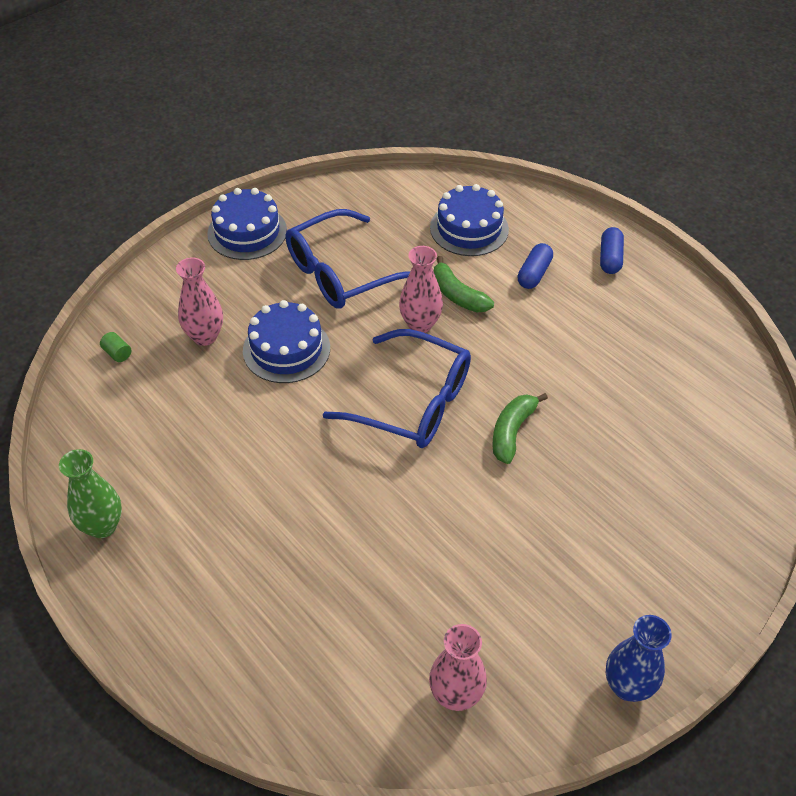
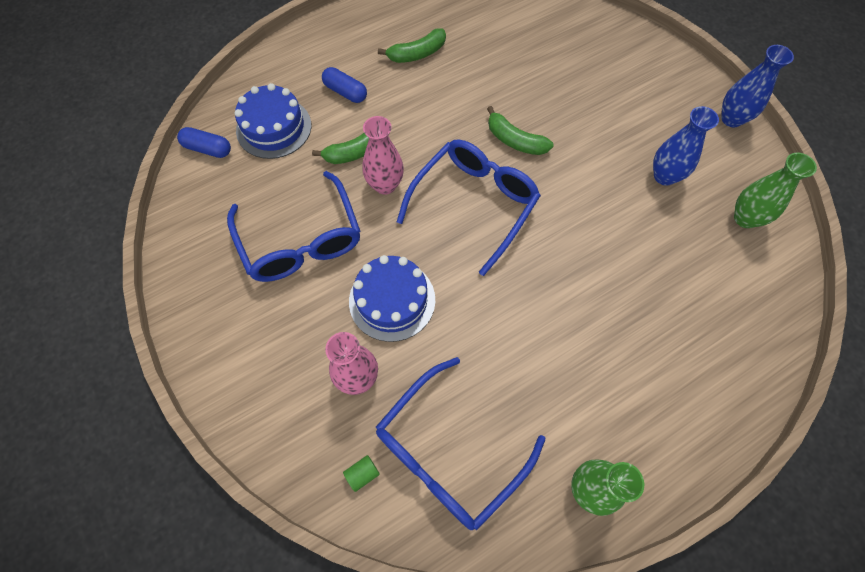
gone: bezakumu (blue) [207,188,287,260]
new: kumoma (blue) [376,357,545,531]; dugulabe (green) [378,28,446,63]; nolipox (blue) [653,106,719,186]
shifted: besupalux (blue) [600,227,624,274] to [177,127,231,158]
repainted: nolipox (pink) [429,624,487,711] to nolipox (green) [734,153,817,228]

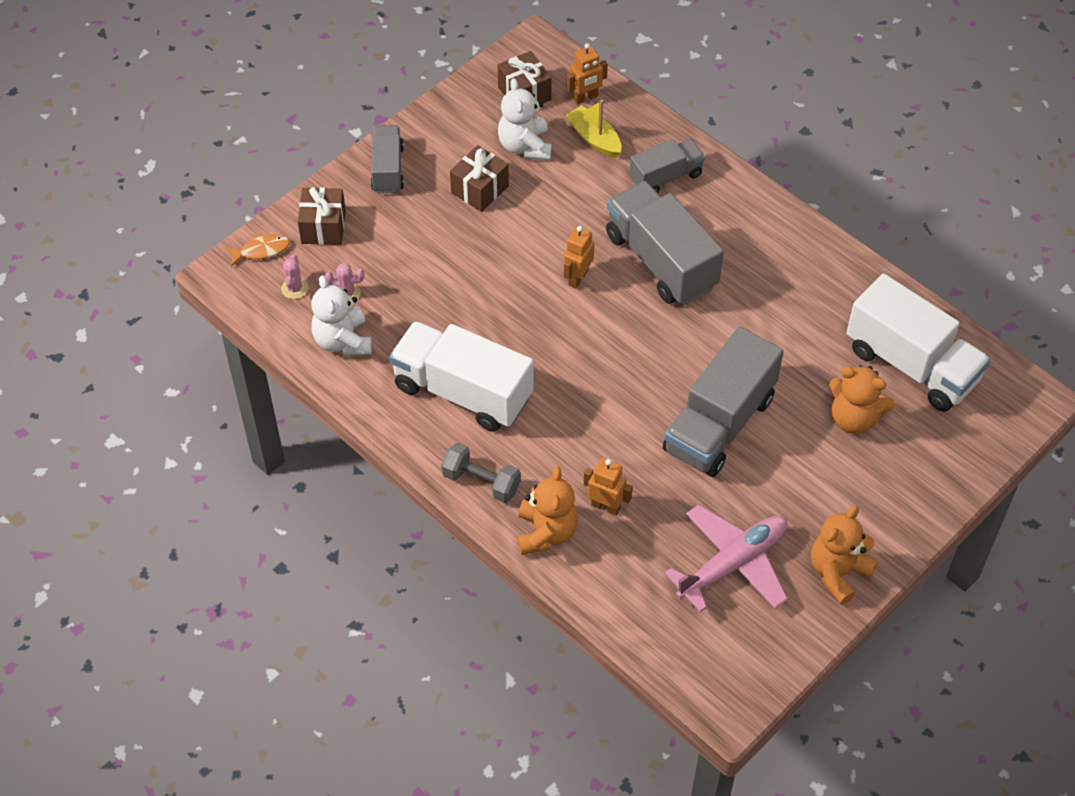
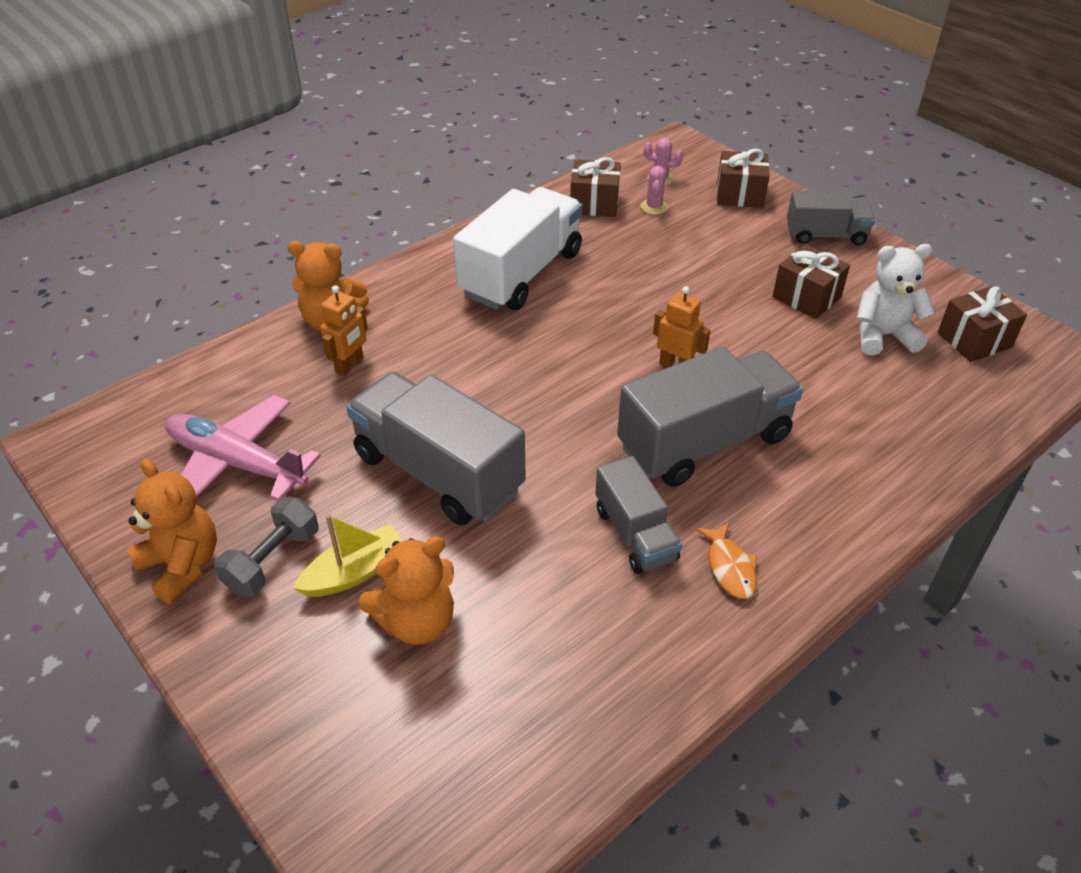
gone: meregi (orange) [567,43,608,104]; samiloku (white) [846,274,991,412]
shifted: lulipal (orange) [226,234,290,267] to [696,522,757,599]; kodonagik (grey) [441,443,521,503] to [214,497,318,597]; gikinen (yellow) [565,100,622,158] to [293,514,402,597]; samiloku (grey) [629,139,705,193] to [595,456,682,574]
swapped: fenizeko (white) [311,275,372,356] to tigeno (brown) [570,157,621,217]
rotated: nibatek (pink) [664,504,788,612] = [165,395,321,501] 150 degrees clockwise; fenizeko (orange) [829,365,895,434] = [359,536,454,645] 150 degrees counterclockwise

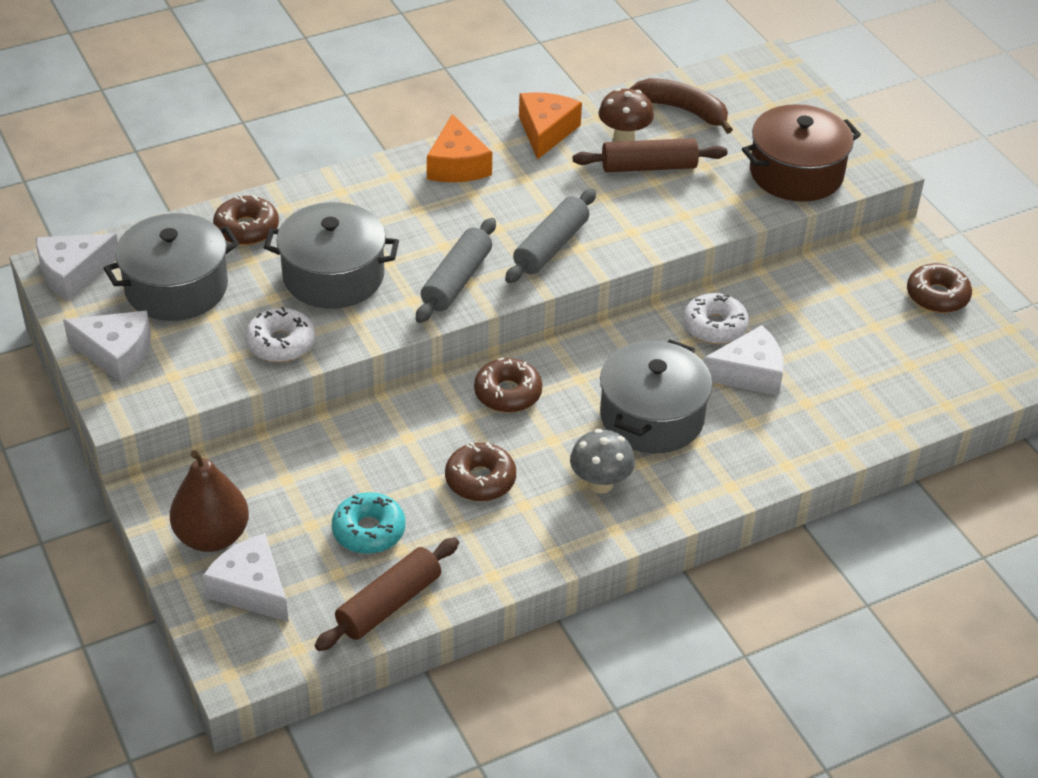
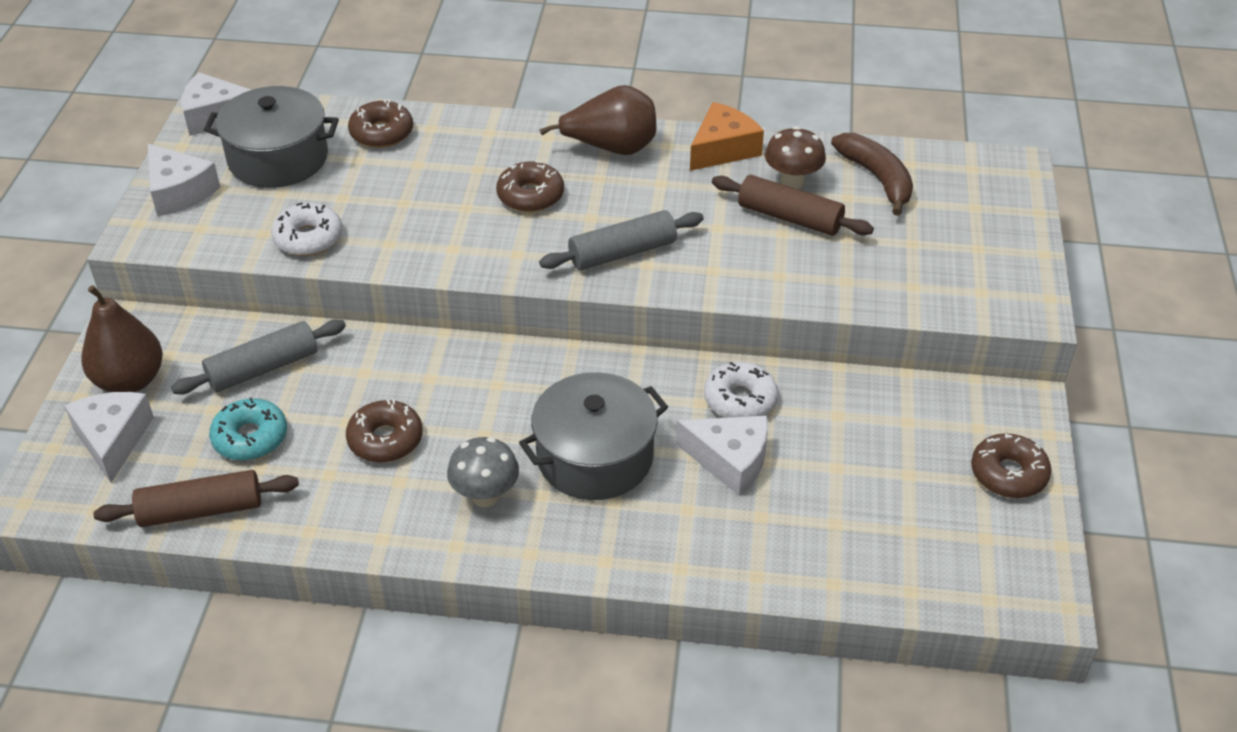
gone: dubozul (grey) [264,202,399,309]; dubozul (brown) [742,104,861,202]
shifted: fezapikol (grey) [416,218,496,323] to [171,320,346,395]; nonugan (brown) [474,358,542,413] to [496,161,564,212]
swapped: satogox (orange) [427,114,492,182] to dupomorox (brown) [540,85,656,155]

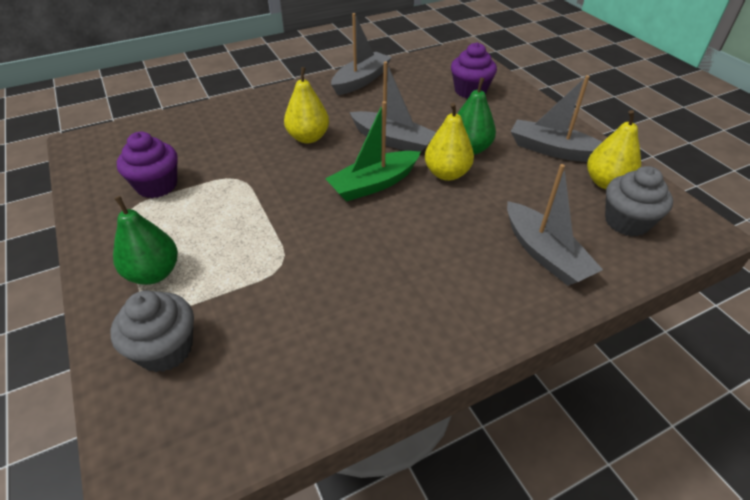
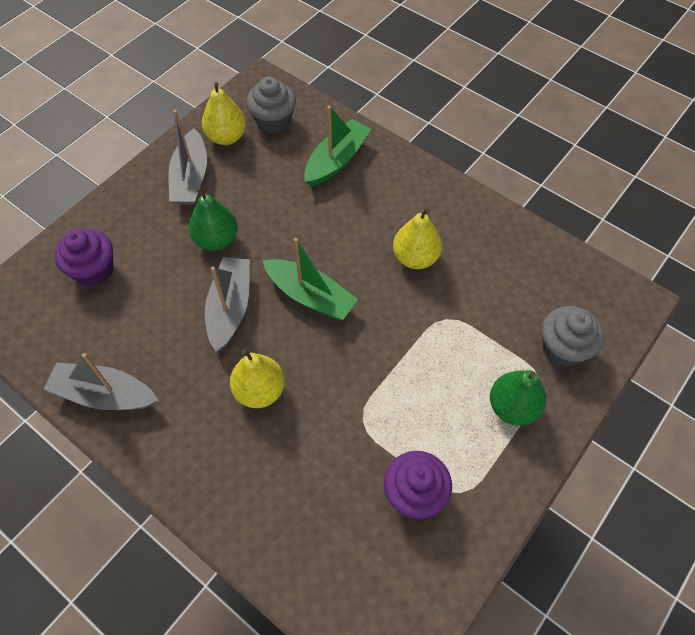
shifted: dupomorox (yellow) [425,103,474,181] to [393,208,442,269]
repainted: gikinen (grey) [507,164,603,286] to gikinen (green) [304,106,371,187]

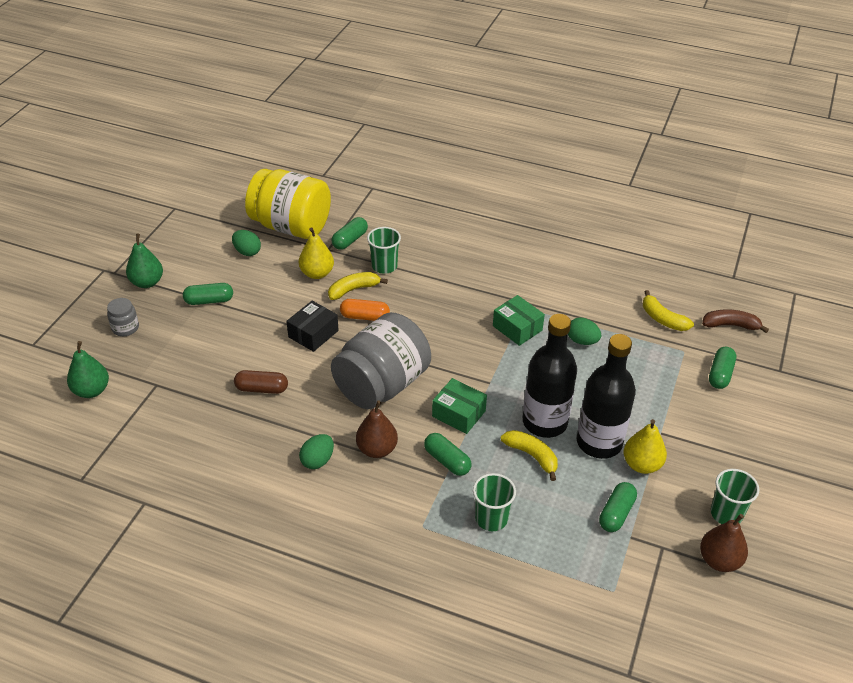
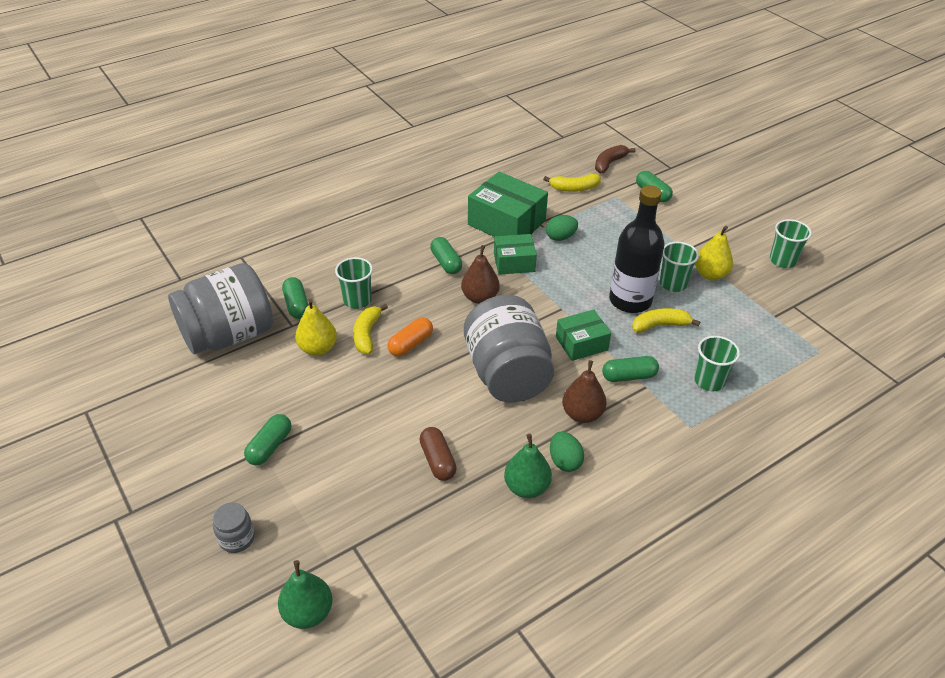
gone: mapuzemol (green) [232,230,261,256]; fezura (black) [286,301,339,352]
new: fezura (green) [468,172,548,237]
shifted: dupomorox (green) [126,233,163,288] to [504,434,552,498]; besupalux (green) [599,482,637,532] to [430,237,462,274]; dupomorox (brown) [700,514,748,572] to [461,245,500,304]
swapped: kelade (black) [577,334,636,459] to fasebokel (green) [660,242,699,292]
repainted: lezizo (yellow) [245,169,331,239] to lezizo (grey) [168,263,273,354]
rotated: besupalux (brown) [234,370,288,394] = [419,427,457,481] 60 degrees counterclockwise

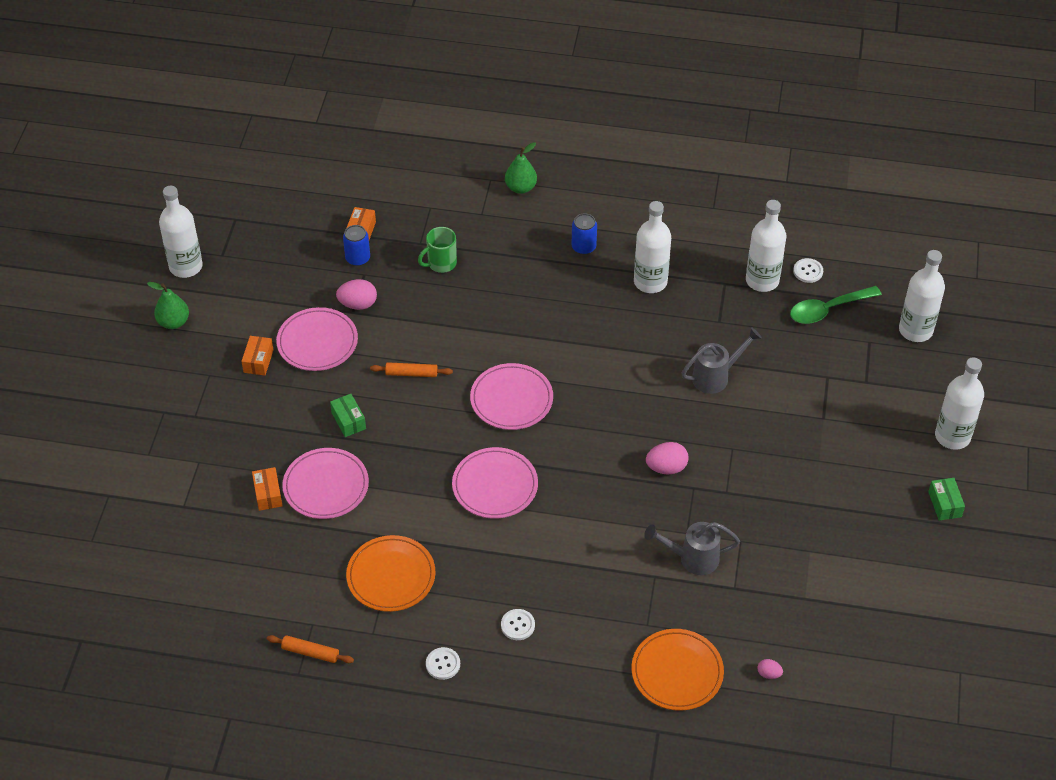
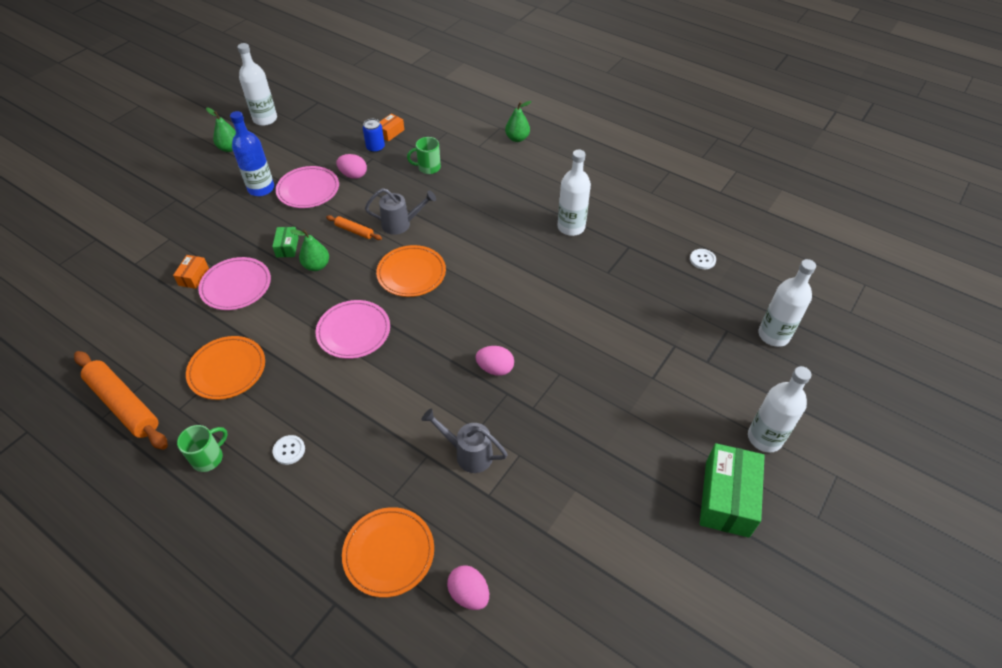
gone: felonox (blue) [572,213,597,255]; kelade (white) [746,200,787,292]; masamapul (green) [790,286,882,324]
new: dupomorox (green) [290,229,329,271]
shifted: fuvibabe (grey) [681,327,762,394] to [365,188,436,235]
swapped: fezura (orange) [241,336,274,376] to kelade (blue) [230,111,274,196]; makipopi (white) [426,647,460,680] to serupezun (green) [177,425,228,472]
repainted: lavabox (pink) [470,363,553,430] to lavabox (orange) [376,245,446,297]
scaled: fezapikol (orange) [267,635,354,663] = [74,351,168,450] x2.05; mapuzemol (pink) [757,659,783,679] = [447,565,489,610] x1.80; fezura (green) [928,478,965,521] = [700,443,765,538] x2.02

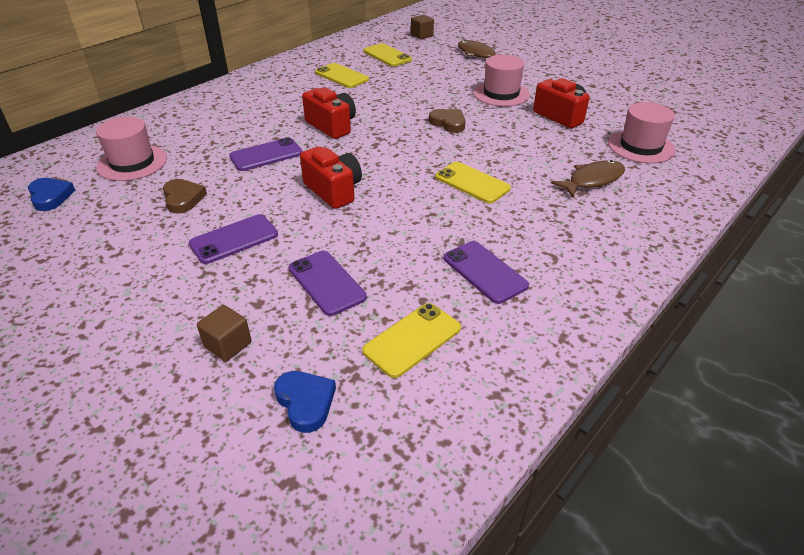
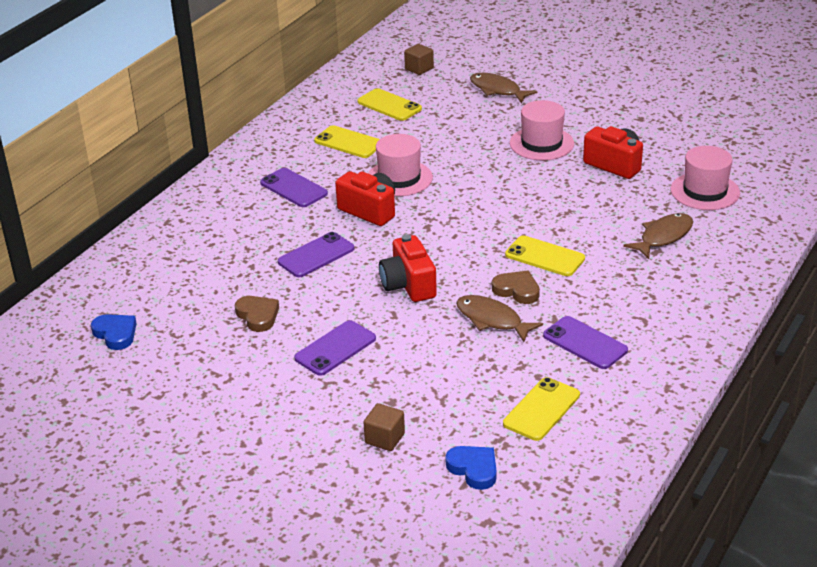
new: lulipal (brown) [456,295,543,342]
shifted: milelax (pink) [96,117,167,181] to [368,134,433,196]; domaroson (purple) [289,251,367,316] to [260,168,328,207]; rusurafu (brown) [429,109,466,133] to [492,270,540,304]
rotated: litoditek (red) [300,146,362,209] = [379,234,437,302] 150 degrees counterclockwise

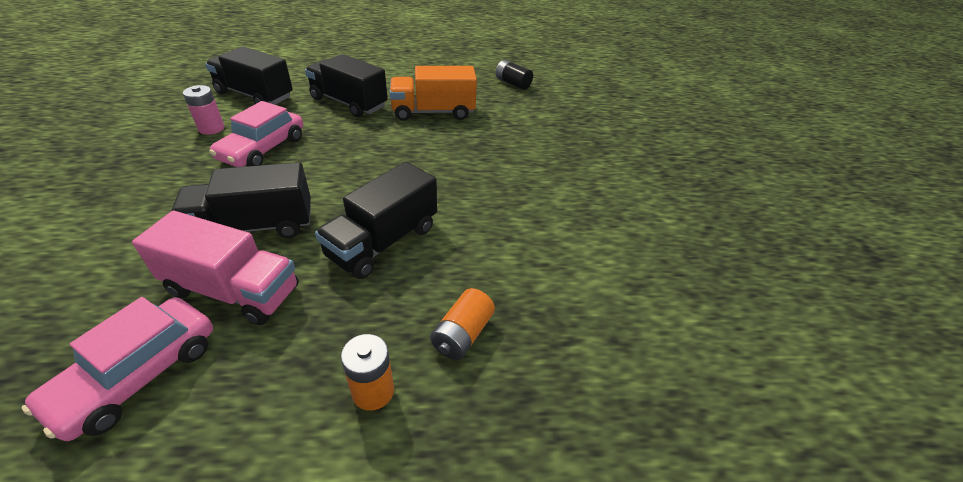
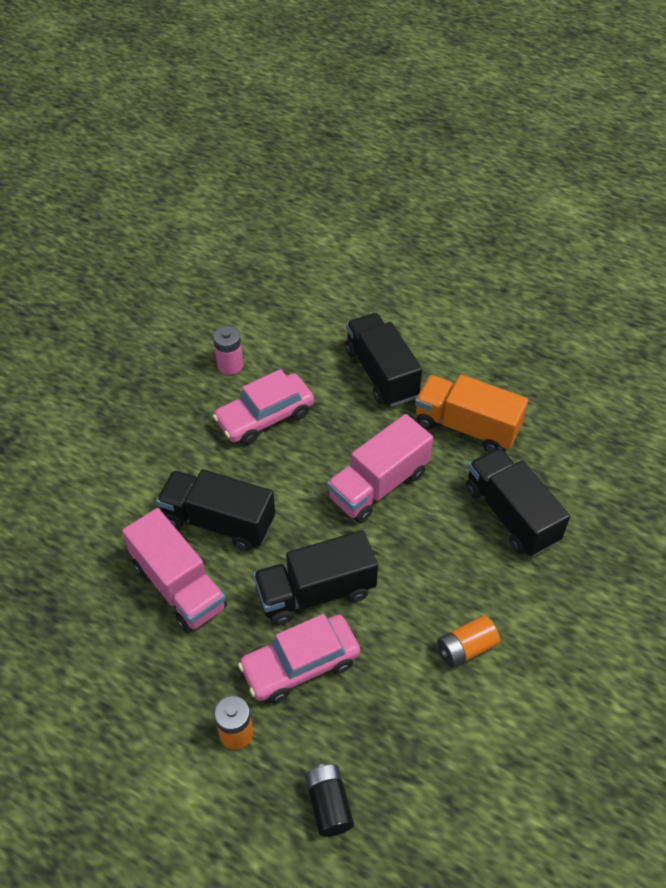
new: samiloku (pink) [327,414,433,523]
shifted: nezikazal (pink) [21,297,213,441] to [238,614,360,703]; samiloku (black) [205,47,293,105] to [466,448,570,556]; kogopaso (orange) [430,288,495,360] to [437,615,500,668]; kogopaso (black) [496,60,533,90] to [305,764,354,837]

